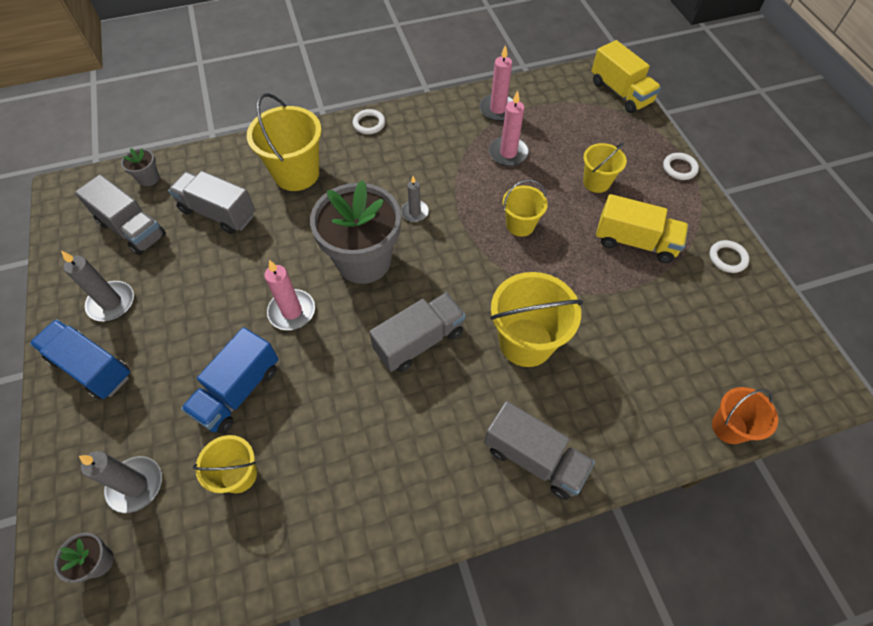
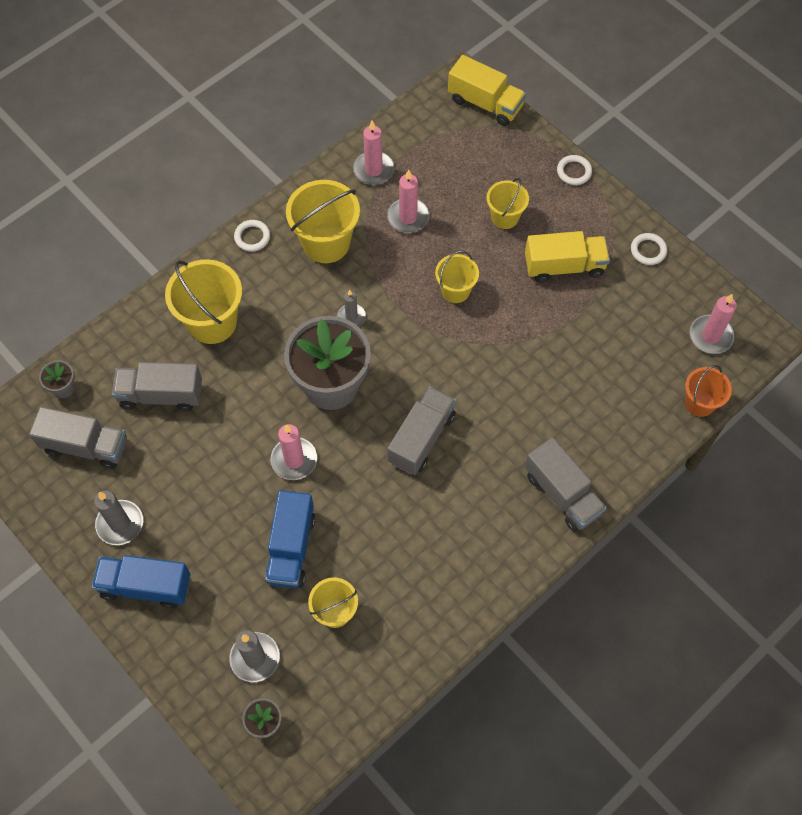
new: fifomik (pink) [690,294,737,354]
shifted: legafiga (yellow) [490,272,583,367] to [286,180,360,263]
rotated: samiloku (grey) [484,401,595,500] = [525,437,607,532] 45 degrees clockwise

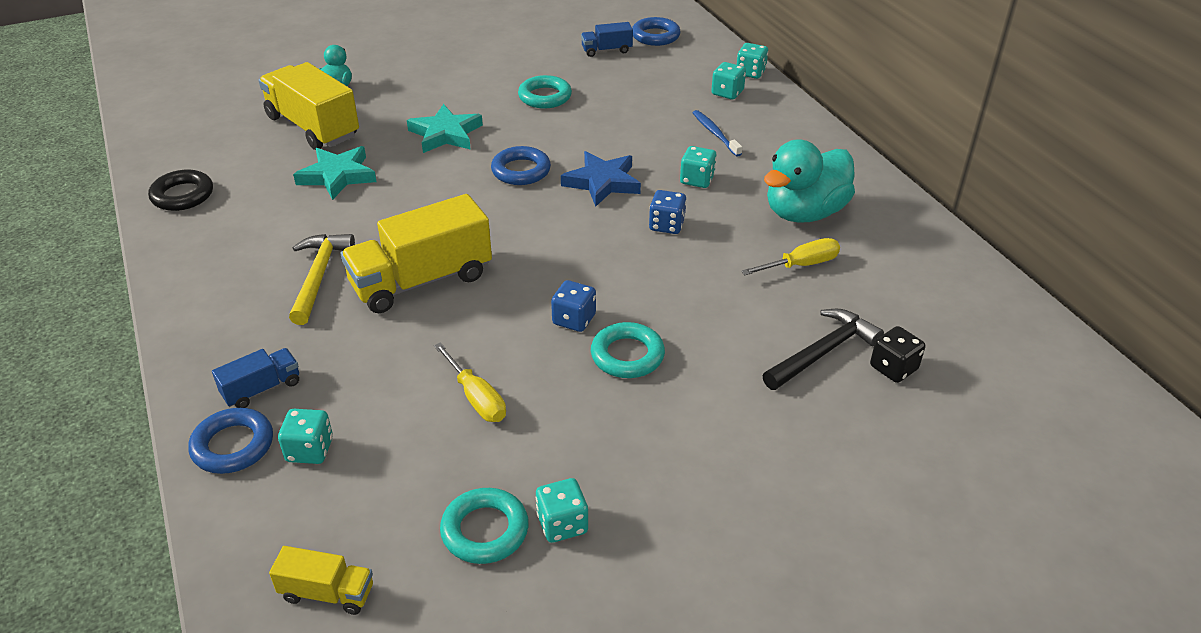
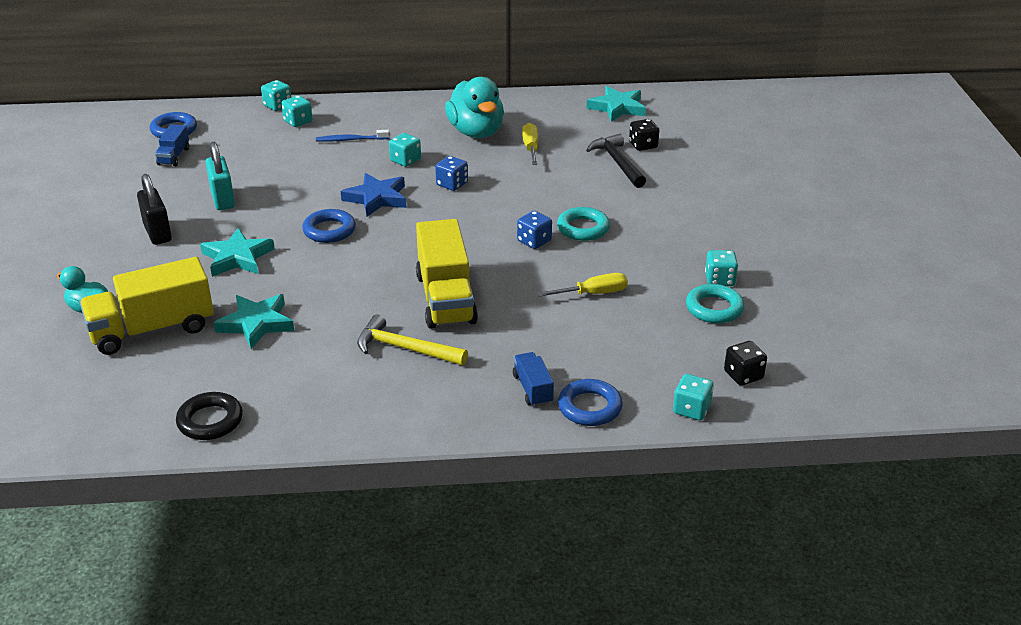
new: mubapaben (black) [137,174,172,245]; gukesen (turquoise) [587,86,646,122]
shifted: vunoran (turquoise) [278,409,333,464] to [673,374,714,421]
swapped: samiloku (yellow) [269,546,373,615] to vunoran (black) [724,341,767,386]; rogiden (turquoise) [518,75,572,109] to mubapaben (turquoise) [206,142,235,210]

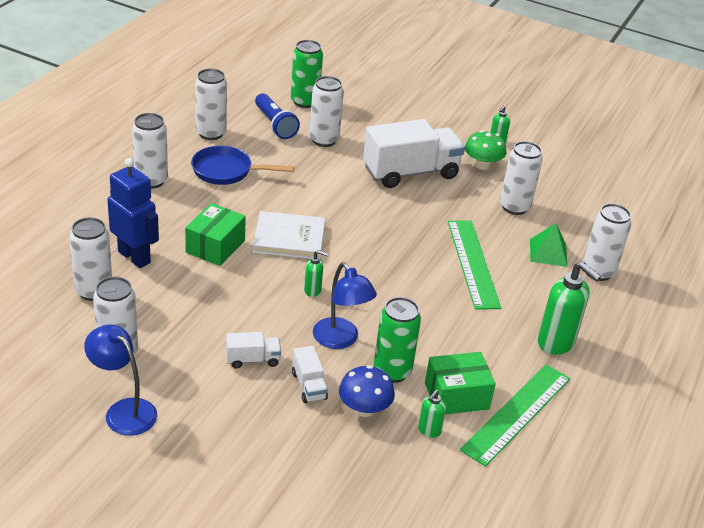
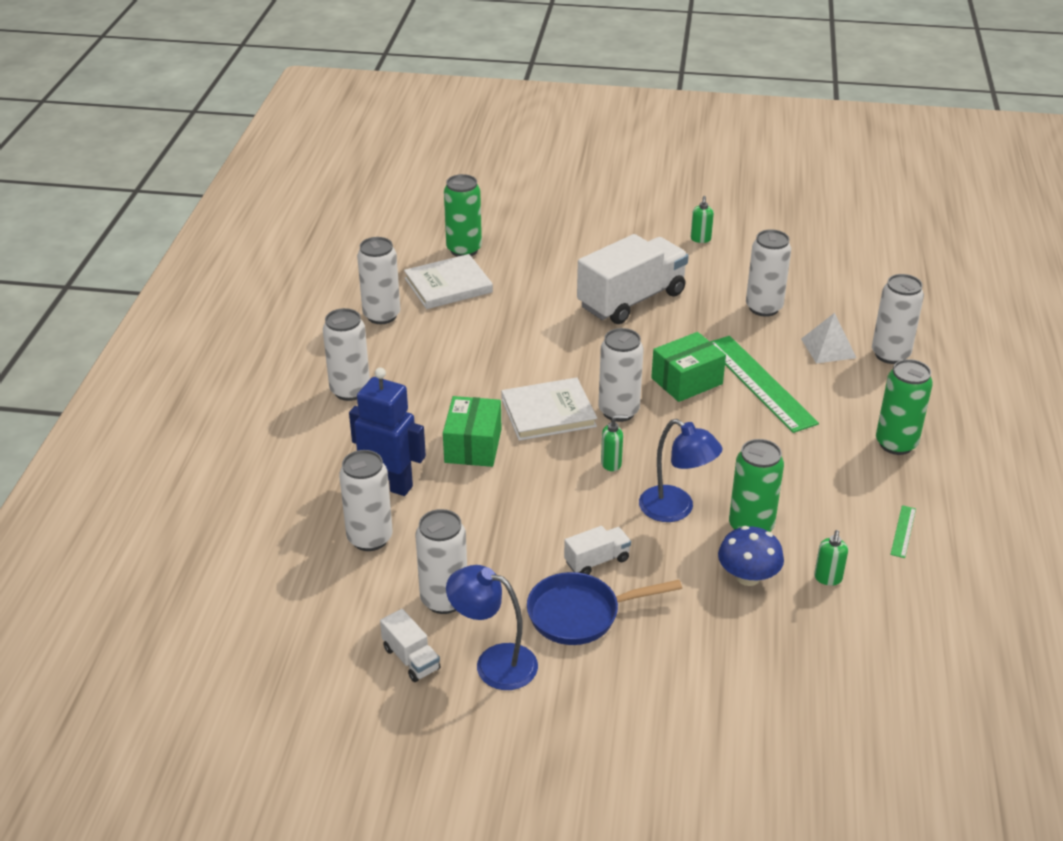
gone: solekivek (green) [465,130,506,170]
shifted: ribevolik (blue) [191,146,294,185] to [527,572,682,645]; samiloku (white) [292,346,328,403] to [380,609,441,682]; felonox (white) [309,76,344,147] to [598,328,644,422]; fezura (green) [425,352,496,415] to [651,332,726,402]
swapped: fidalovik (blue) [255,93,300,139] to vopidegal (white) [404,254,493,309]; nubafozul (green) [538,262,601,355] to felonox (green) [876,359,933,455]
repainted: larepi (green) [530,223,567,267] to larepi (white) [801,313,856,364]
scaled: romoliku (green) [460,364,570,467] = [890,505,916,558] x0.41

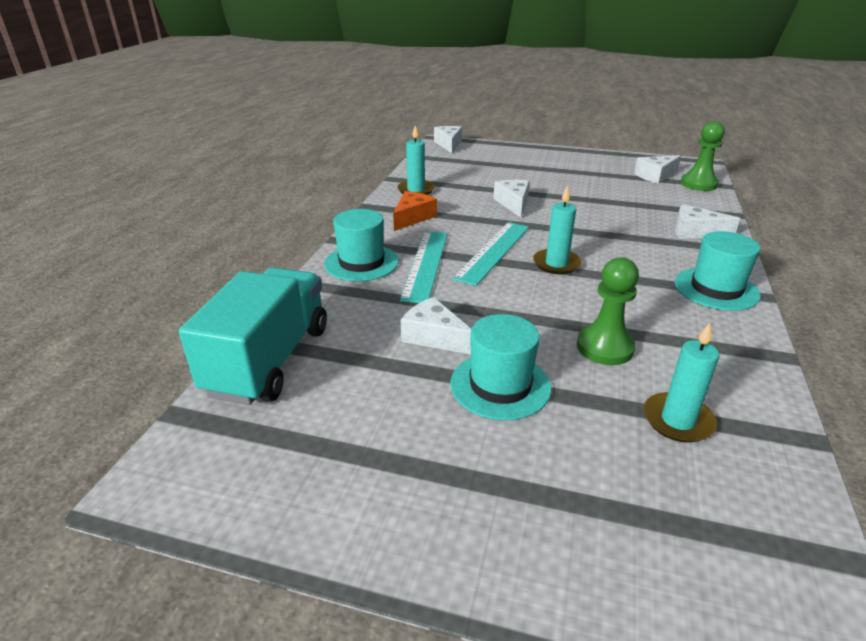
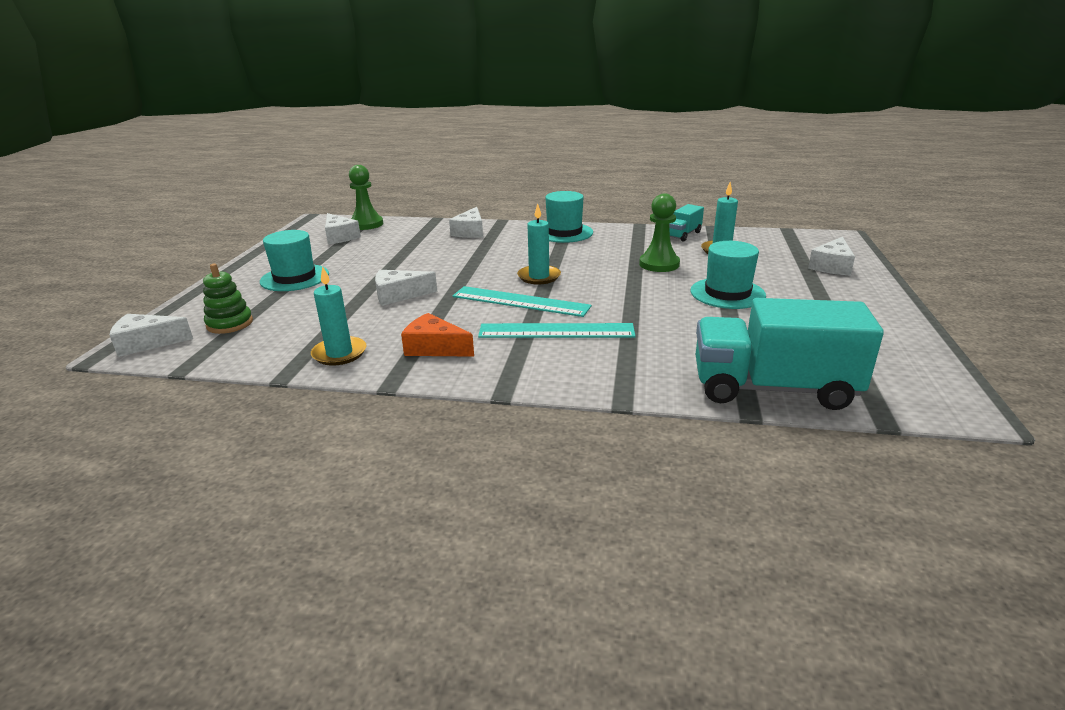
new: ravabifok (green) [203,264,253,334]; samiloku (turquoise) [669,204,704,241]
shifted: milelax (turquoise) [324,209,399,282] to [260,230,329,291]; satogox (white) [401,297,471,354] to [808,237,855,276]

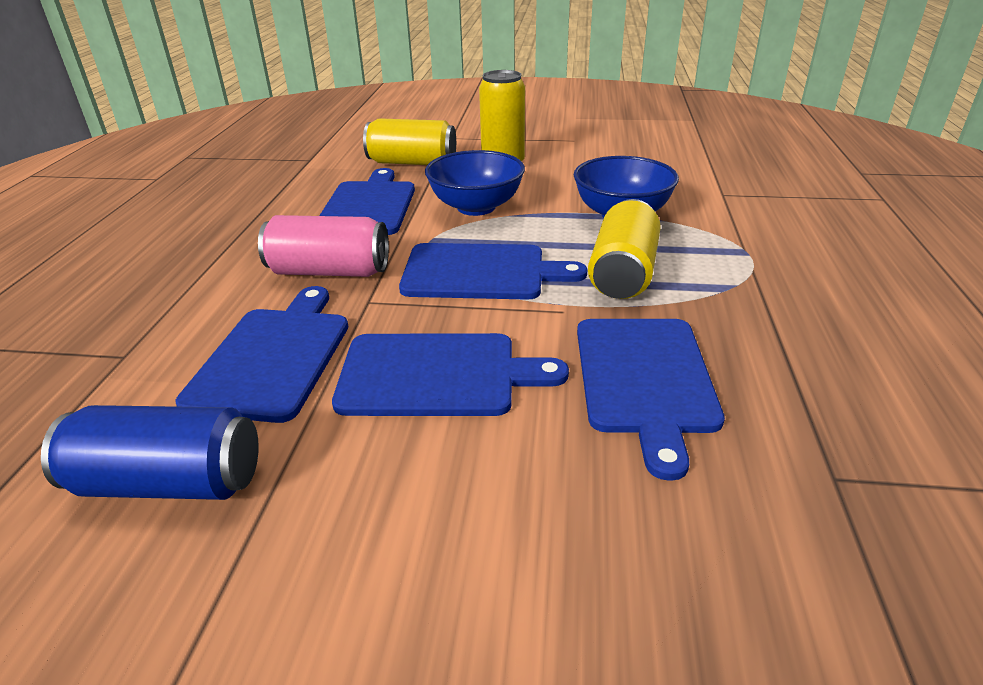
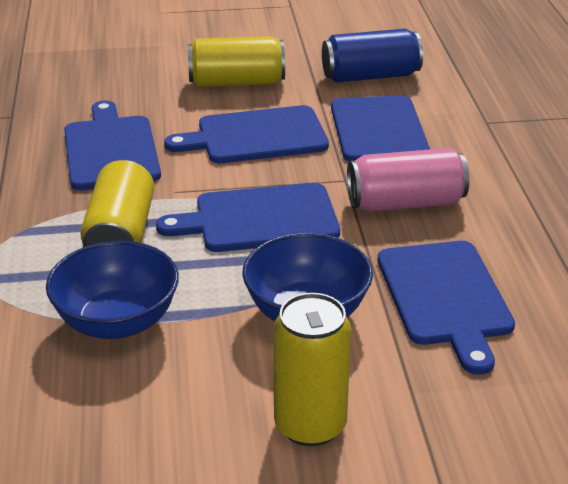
shifted: felonox (yellow) [363,118,456,165] to [188,36,285,87]

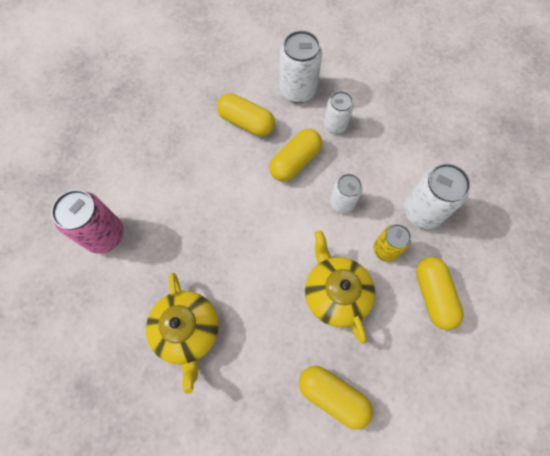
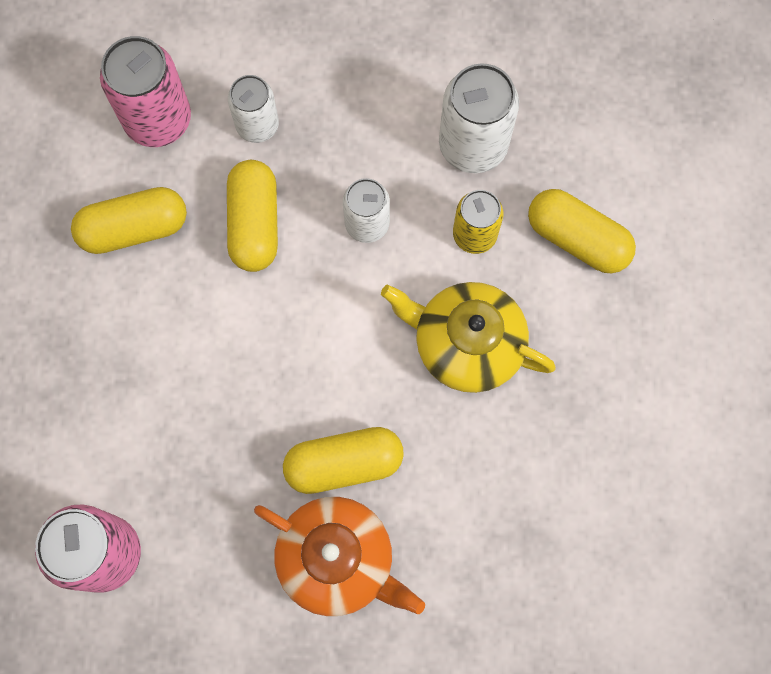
shifted: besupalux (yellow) [299,366,373,429] to [283,427,404,494]
repainted: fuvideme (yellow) [146,273,219,394] to fuvideme (orange) [254,497,425,616]; felonox (white) [279,30,322,103] to felonox (pink) [100,36,191,147]

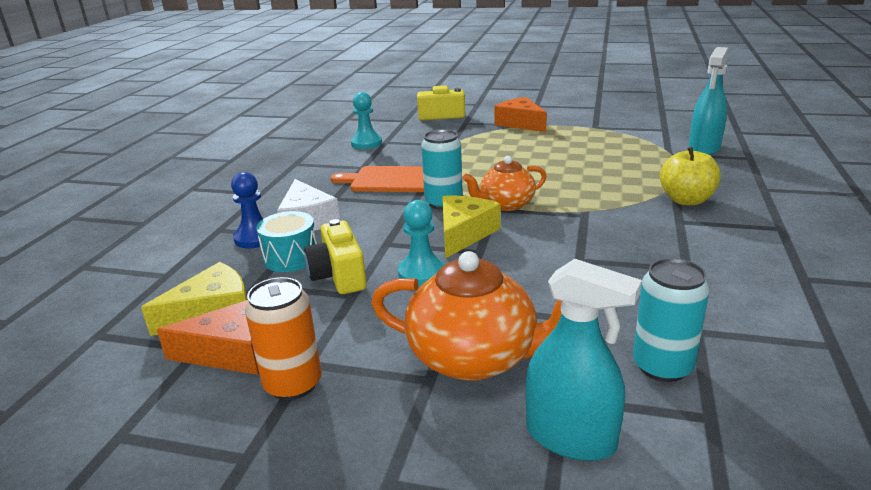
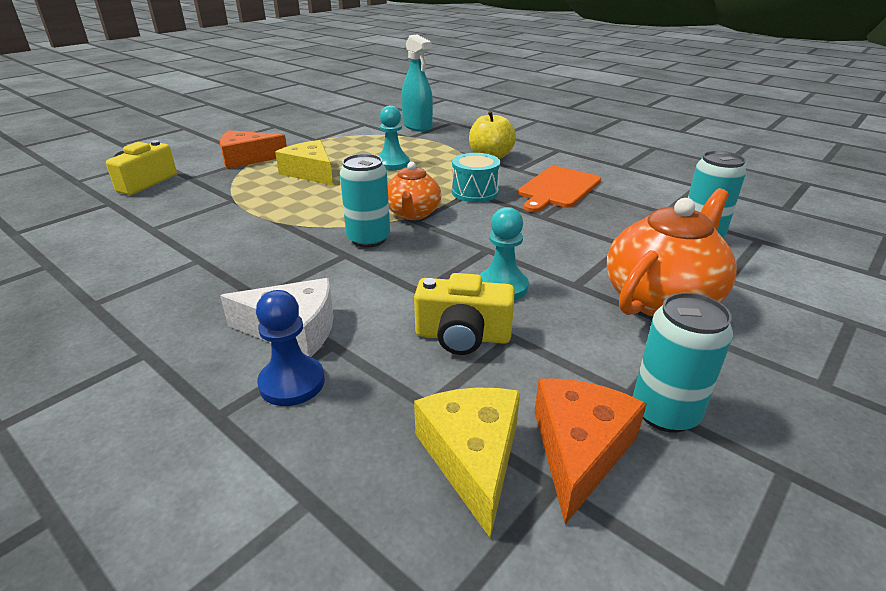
gone: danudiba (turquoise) [526,259,642,461]
shifted: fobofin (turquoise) [256,211,317,272] to [452,153,500,202]; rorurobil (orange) [331,166,424,192] to [518,166,601,212]; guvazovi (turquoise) [351,92,382,149] to [379,106,410,170]; satogox (yellow) [442,196,501,259] to [275,140,333,185]
repainted: felonox (orange) [245,277,322,400] to felonox (turquoise) [633,293,733,433]

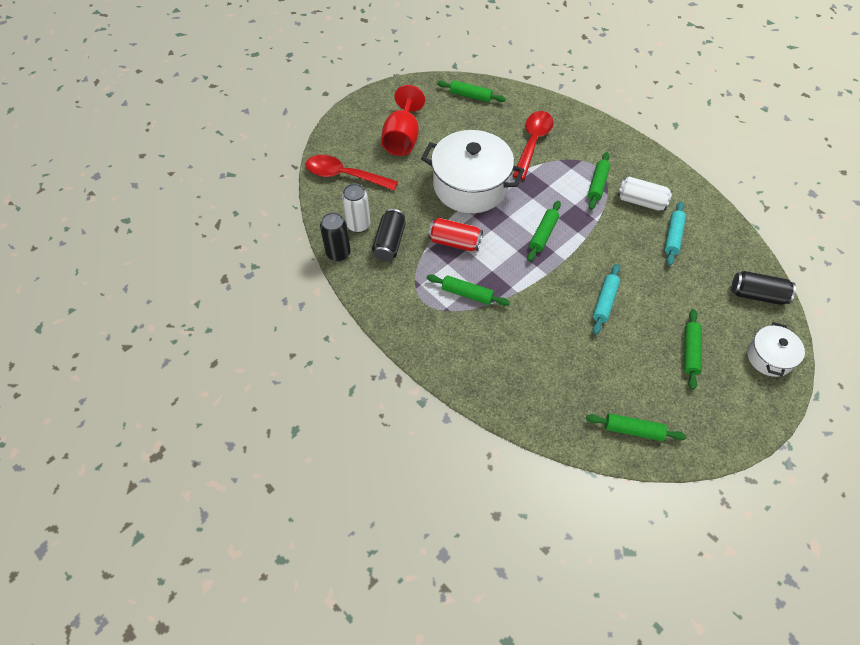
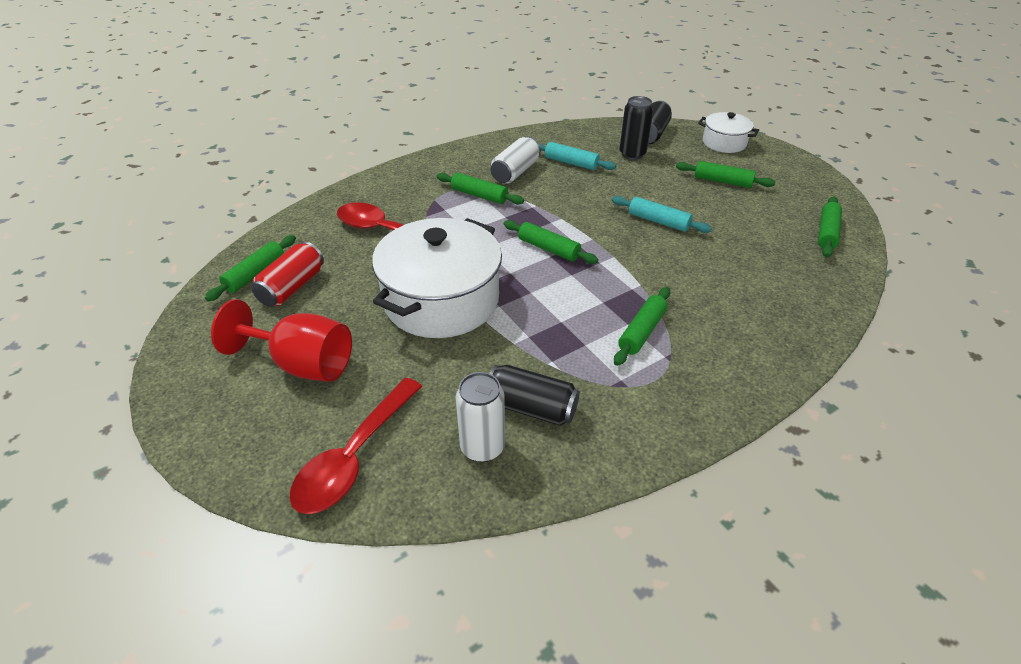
shifted: felonox (black) [320,212,351,261] to [619,96,653,160]; felonox (red) [428,218,483,251] to [251,242,324,307]

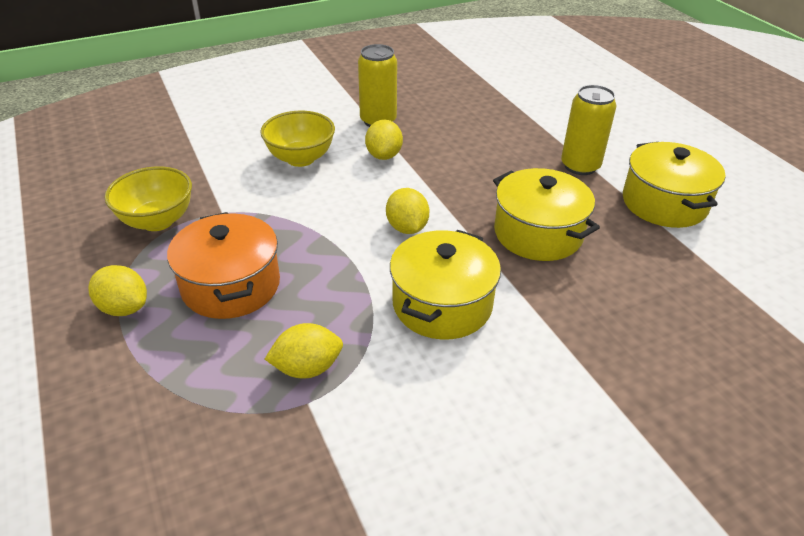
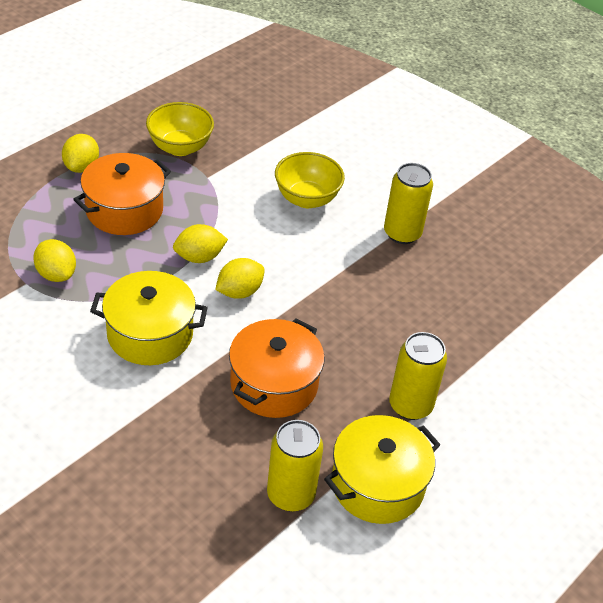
new: felonox (yellow) [267,420,323,511]
shifted: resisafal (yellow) [365,120,403,160] to [173,224,228,263]
repainted: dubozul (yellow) [493,168,600,261] to dubozul (orange) [229,319,325,418]

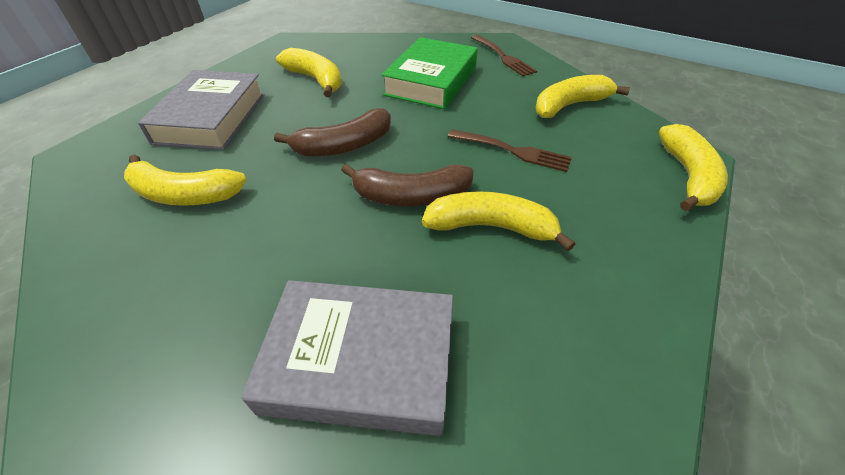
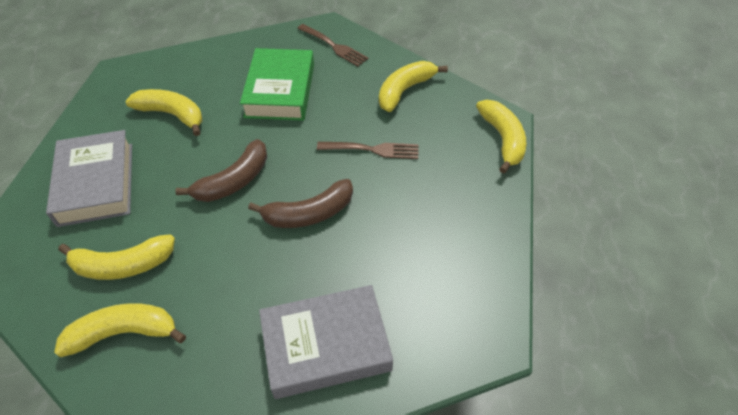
shifted: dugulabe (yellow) [422,191,575,251] to [54,303,186,357]

